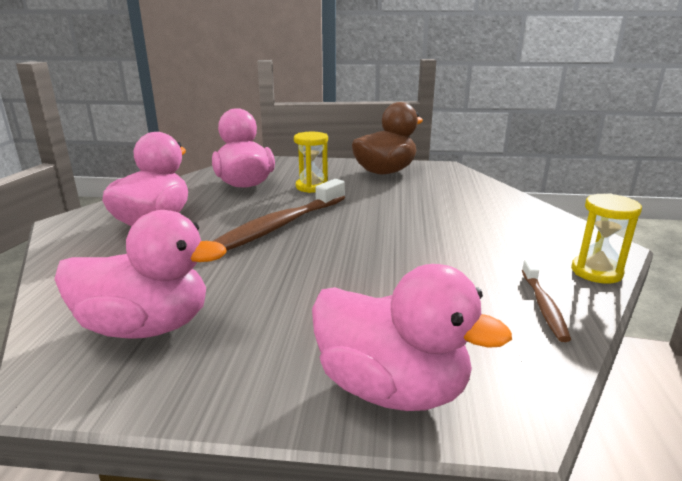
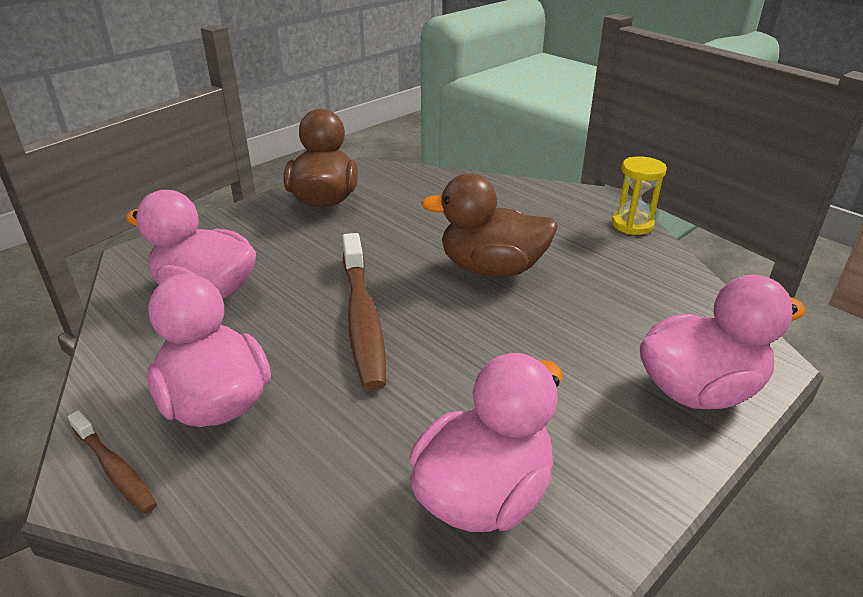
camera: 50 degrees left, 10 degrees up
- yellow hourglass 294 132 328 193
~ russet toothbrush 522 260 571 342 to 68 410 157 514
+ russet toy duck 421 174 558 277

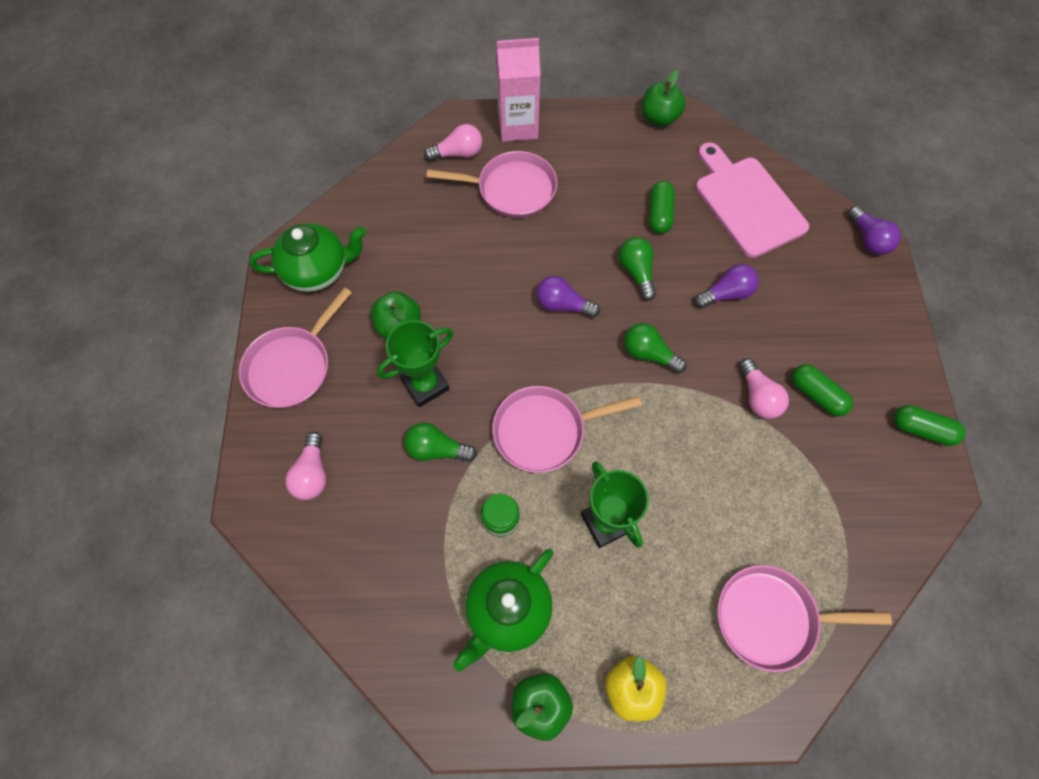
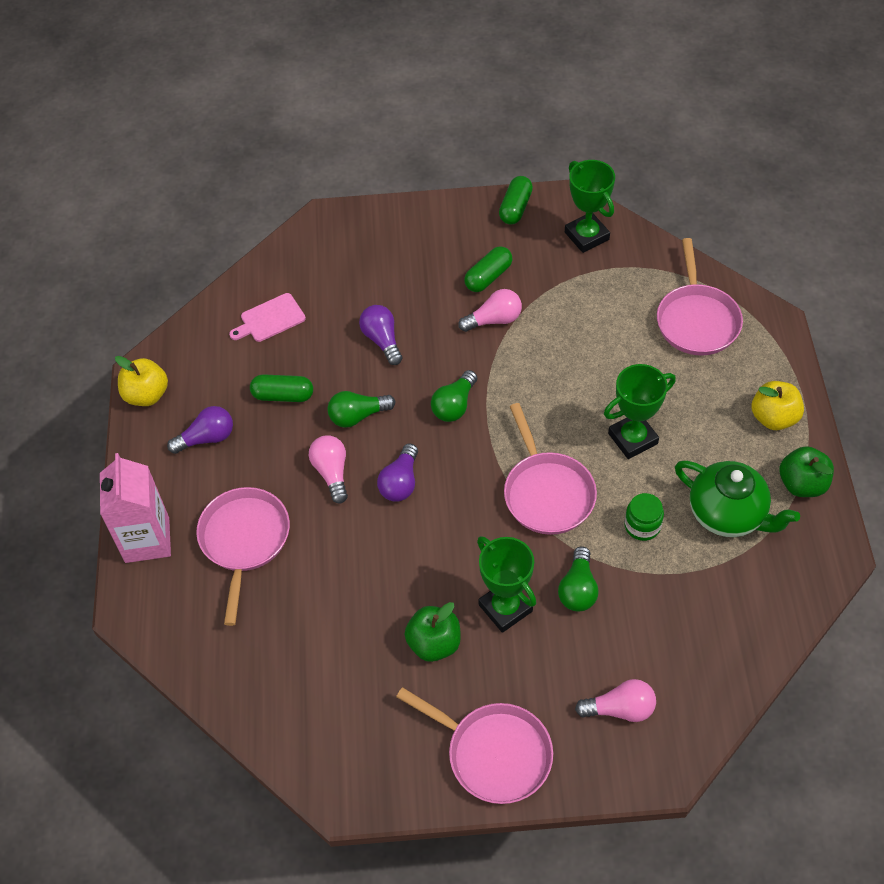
camera: 90 degrees left, 10 degrees down
- green teapot 249 223 366 292
~ rosy light bulb 424 124 482 161 to 309 435 348 503
~ green apple 642 70 685 127 to yellow apple 115 356 168 406
~ rosy cutting board 696 142 809 258 = 229 293 306 342 x0.52
~ royal purple light bulb 848 205 901 255 to 167 406 233 454
+ green trophy 565 160 615 253

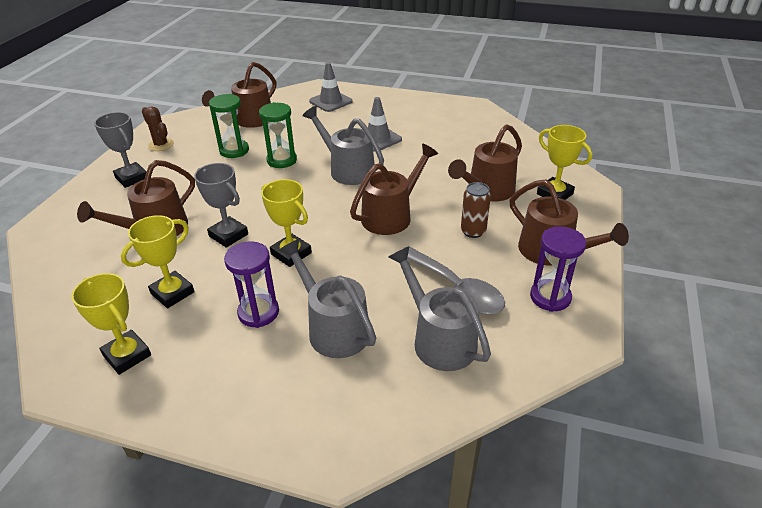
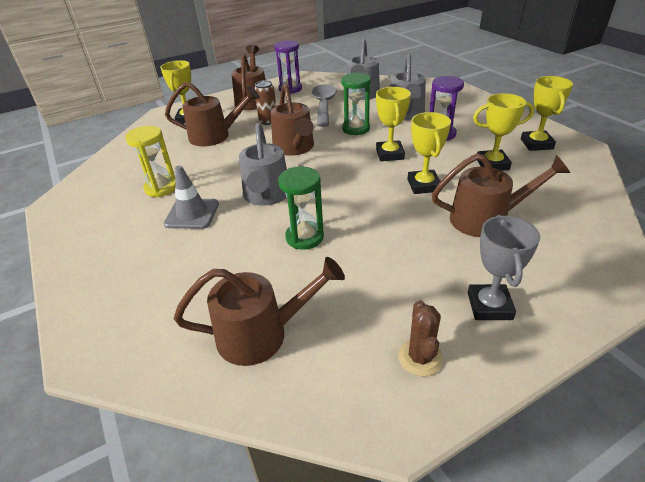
camera: 135 degrees left, 0 degrees up
~ ash-grey trophy 194 163 248 248 to yellow trophy 407 112 451 194
~ green hourglass 209 94 249 158 to 341 72 371 135
- ash-grey safety cone 309 62 353 112
~ russet watering pot 350 144 438 235 = 271 83 314 156 105 degrees counterclockwise
+ yellow hourglass 125 126 175 197

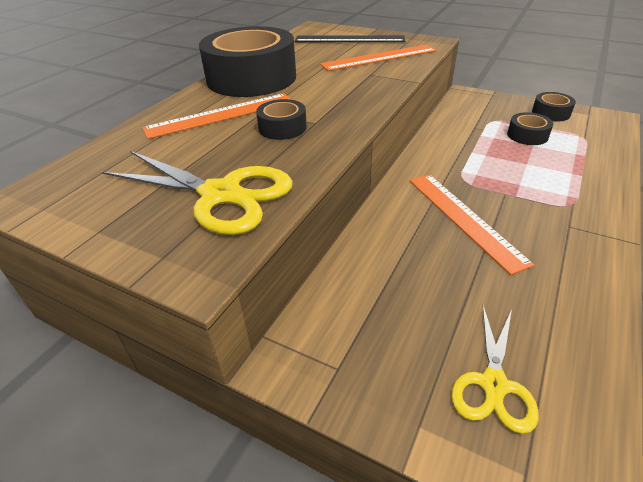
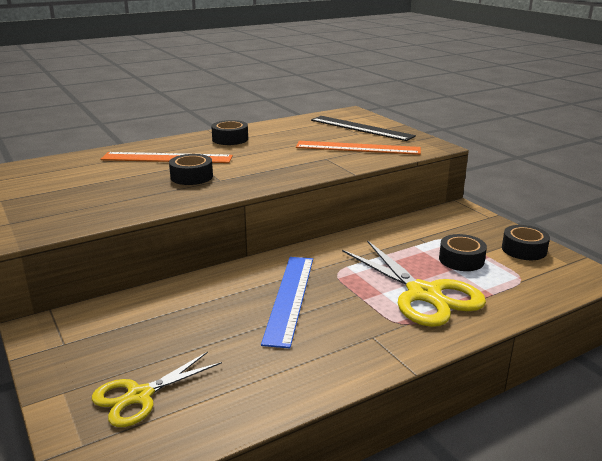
camera: 30 degrees right, 15 degrees down
~ yellow pair of scissors 102 151 293 235 to 342 240 486 327
~ ebony sticky tape 199 26 296 97 = 211 120 248 145 x0.44
~ orange-coloured ruler 409 174 535 275 to blue ruler 261 257 313 348

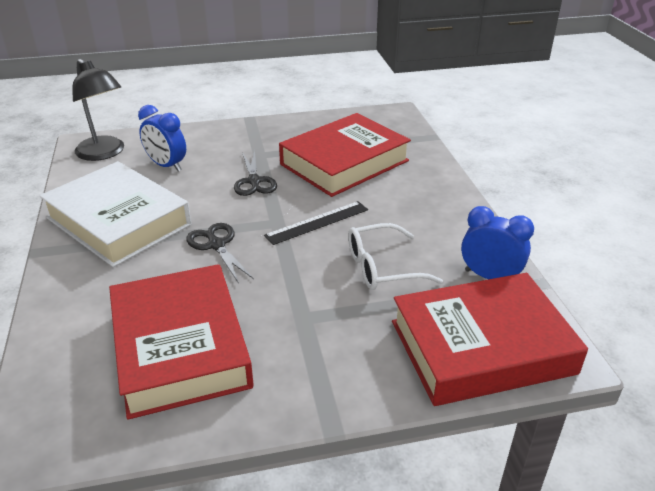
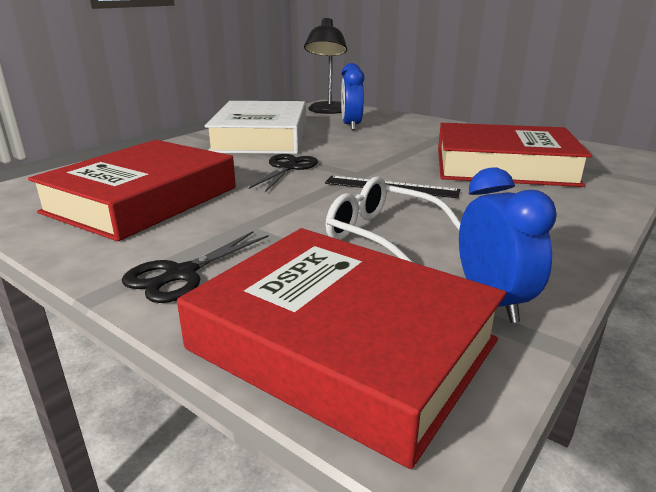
camera: 50 degrees right, 10 degrees down
~ ebony pair of scissors 234 150 277 196 to 122 231 269 303

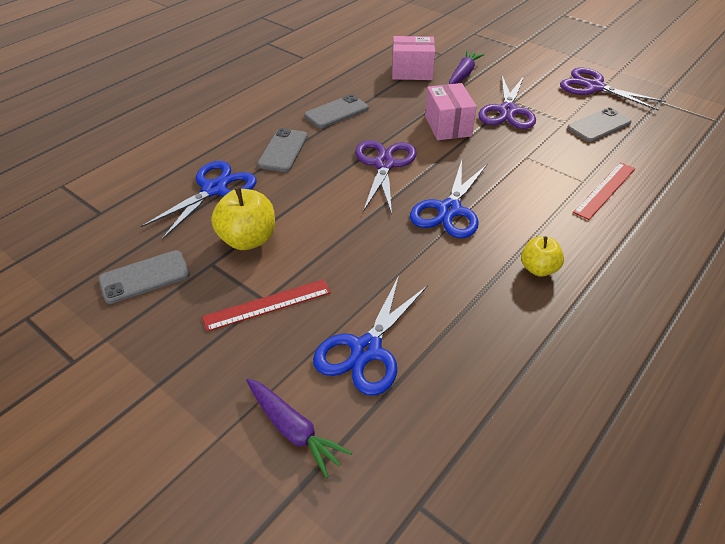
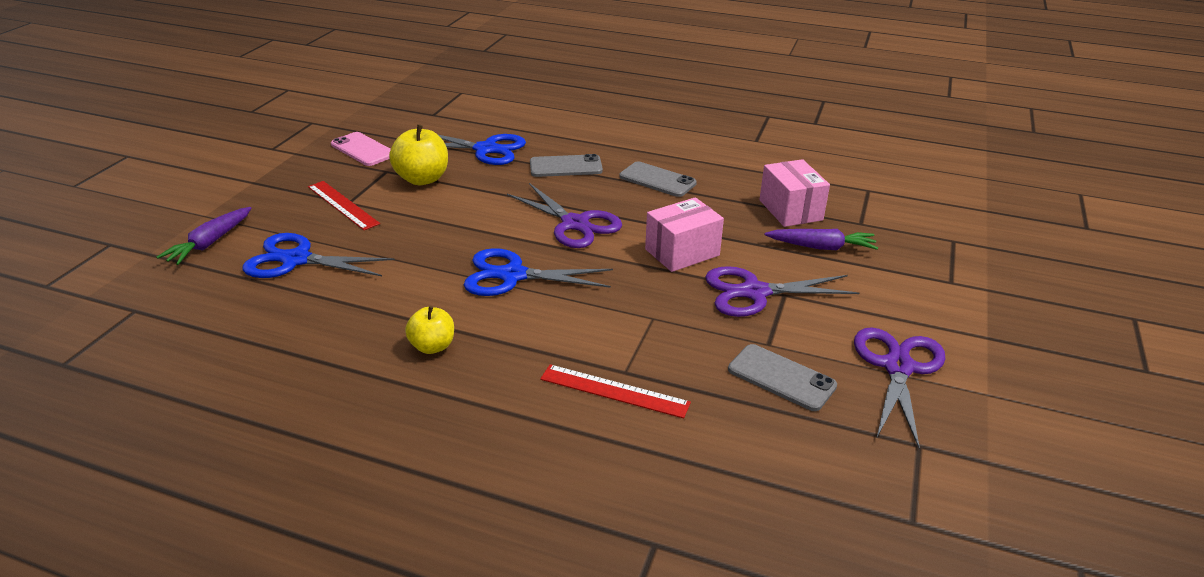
camera: 70 degrees right, 10 degrees down
~ ash-grey mobile phone 98 250 190 304 to rosy mobile phone 331 132 391 166
~ royal purple pair of scissors 355 140 416 215 = 507 183 622 248 60 degrees clockwise

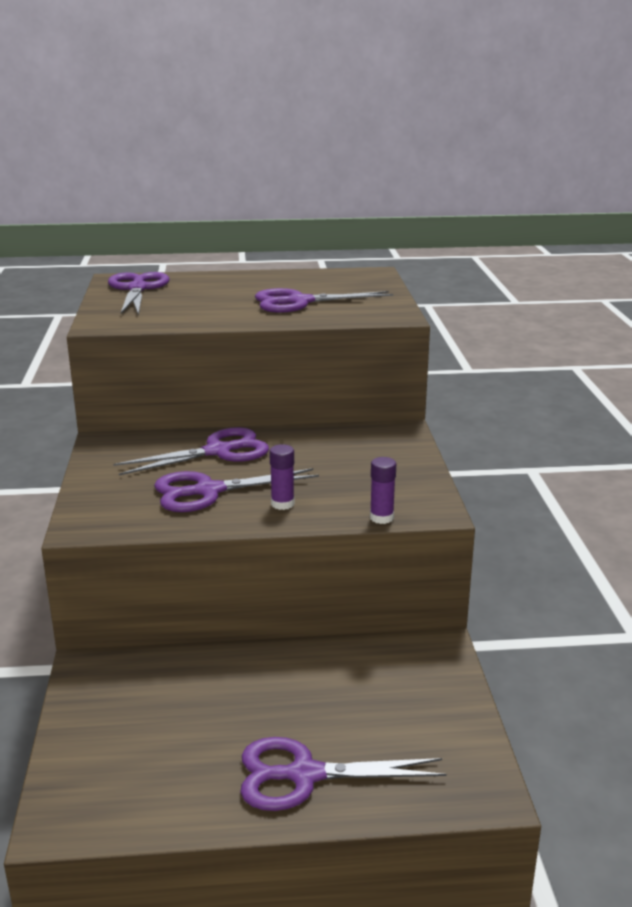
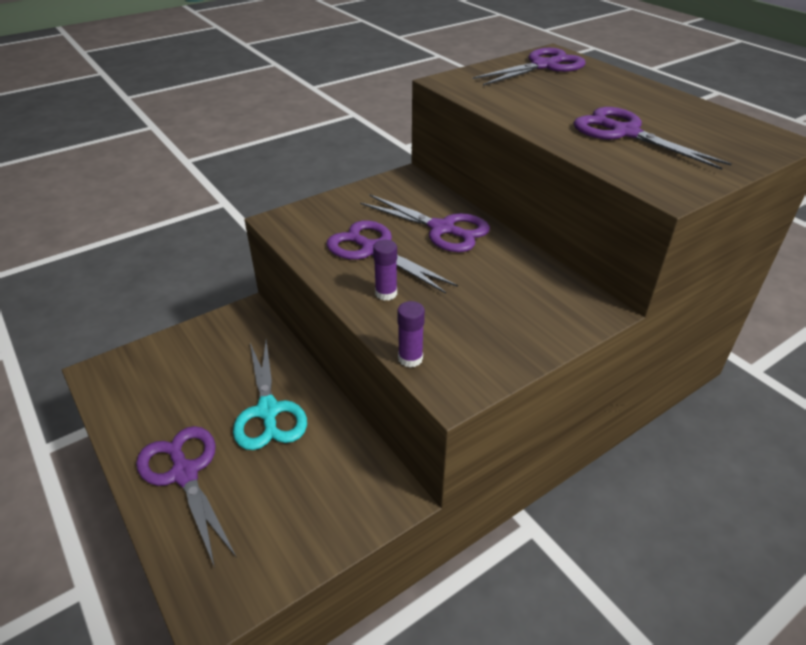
camera: 60 degrees right, 15 degrees up
+ teal pair of scissors 233 340 307 450

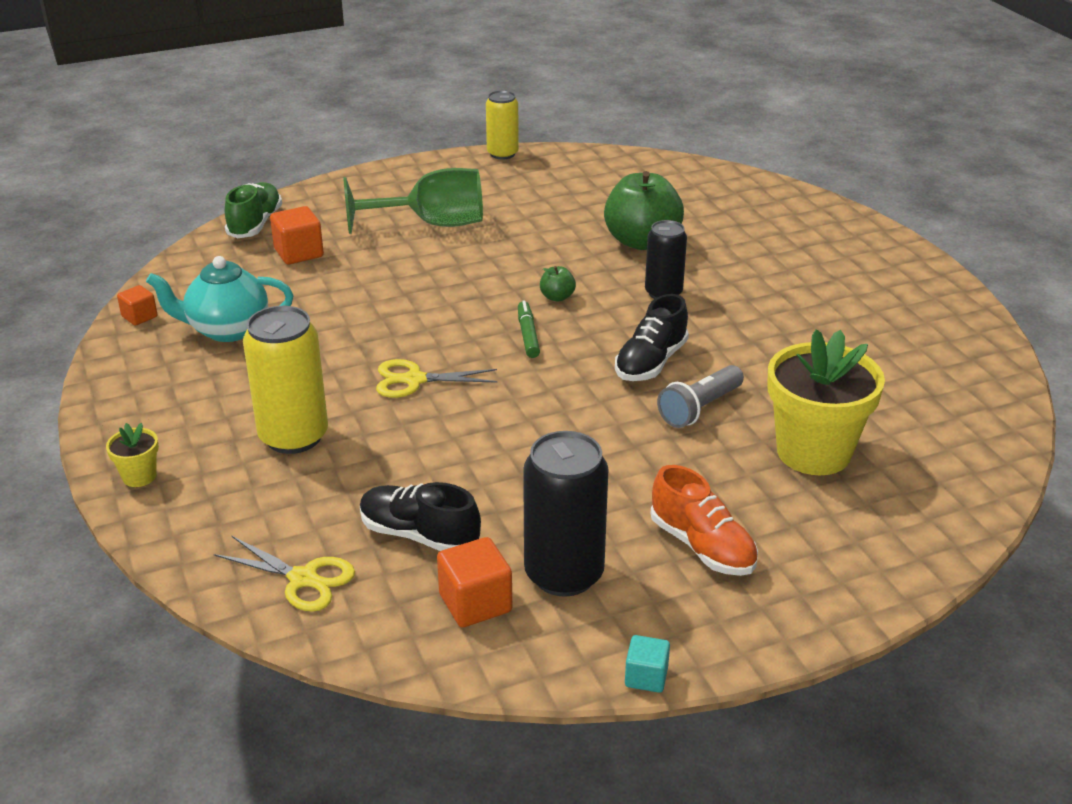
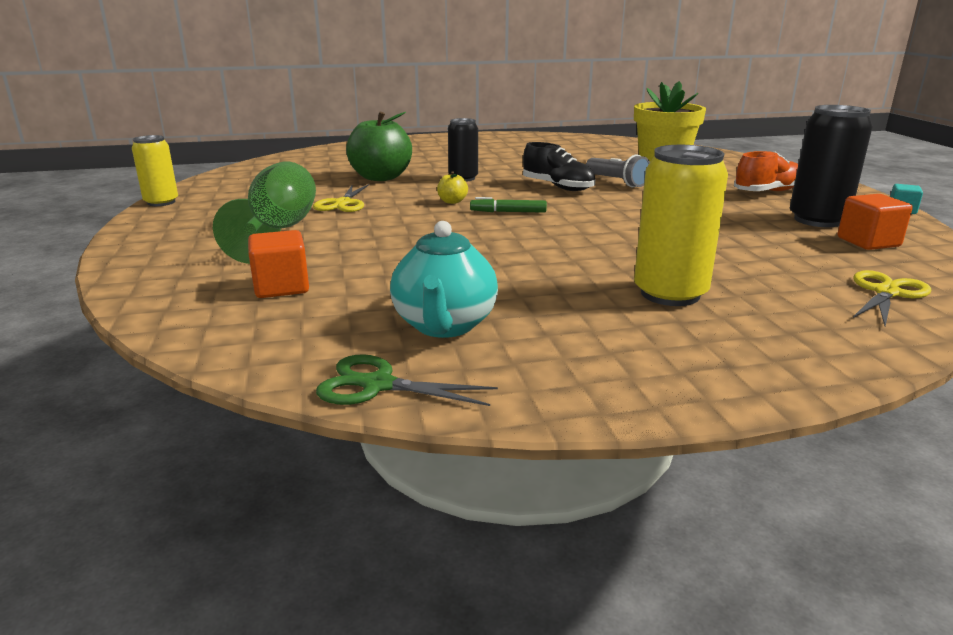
camera: 80 degrees left, 10 degrees down
- yellow potted plant 106 423 159 487
~ orange-coloured solid cube 117 285 158 326 to green pair of scissors 316 354 498 406
- green lace-up shoe 225 182 282 238
- ebony lace-up shoe 360 482 481 551
~ yellow pair of scissors 376 359 498 398 to 313 184 370 212
~ green apple 540 266 576 302 to yellow apple 437 171 468 204

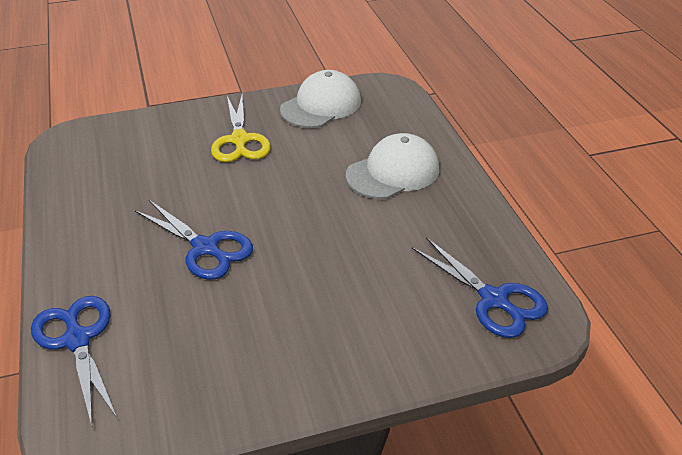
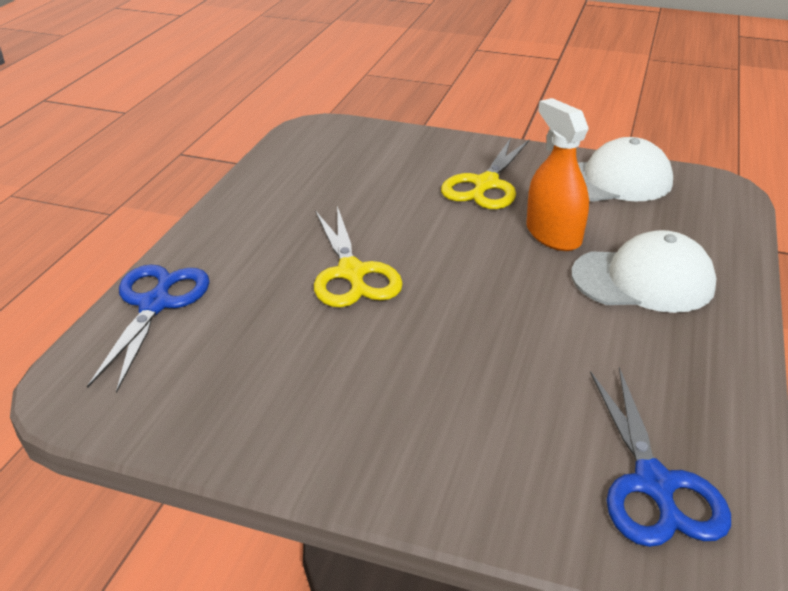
camera: 35 degrees right, 5 degrees down
~ blue pair of scissors 134 200 253 280 to yellow pair of scissors 314 206 403 307
+ orange-coloured spray cleaner 526 98 589 251

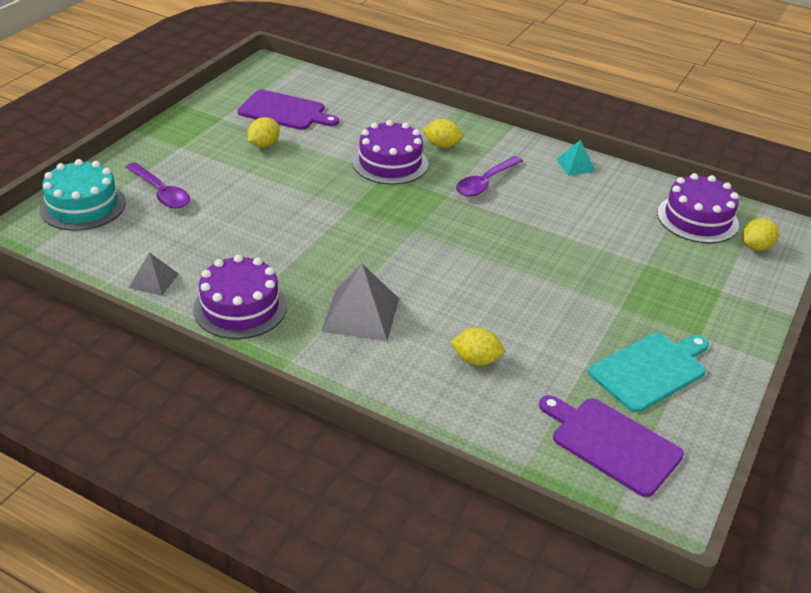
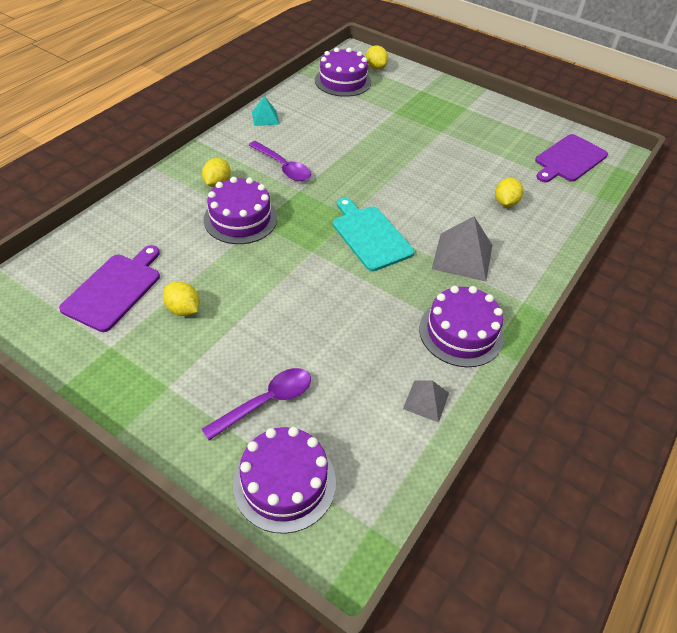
camera: 85 degrees left, 10 degrees up
~ teal cake 40 159 126 231 to royal purple cake 233 427 336 534
~ teal cutting board 588 333 709 413 to 333 198 414 271

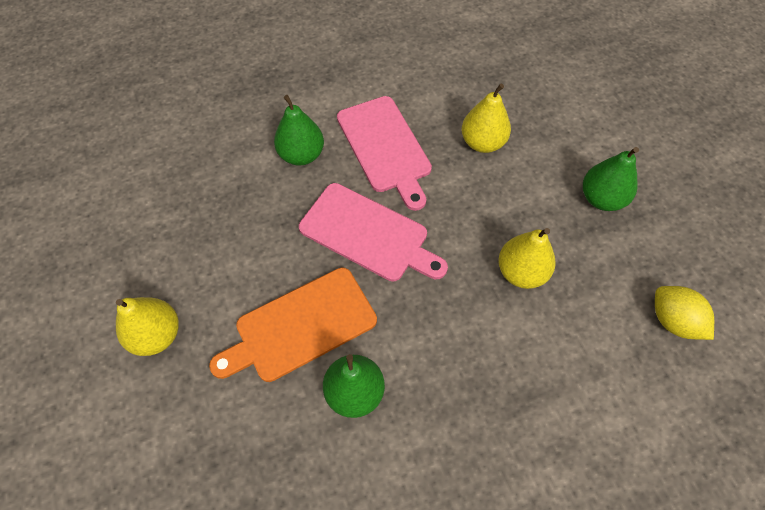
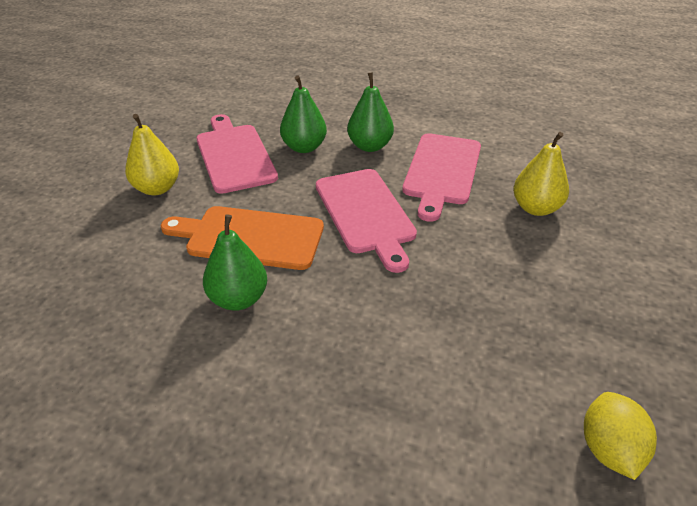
camera: 40 degrees right, 20 degrees down
- yellow pear fruit 498 228 556 289
~ green pear fruit 583 147 639 211 to 280 75 327 153
+ rosy cutting board 196 114 278 194

